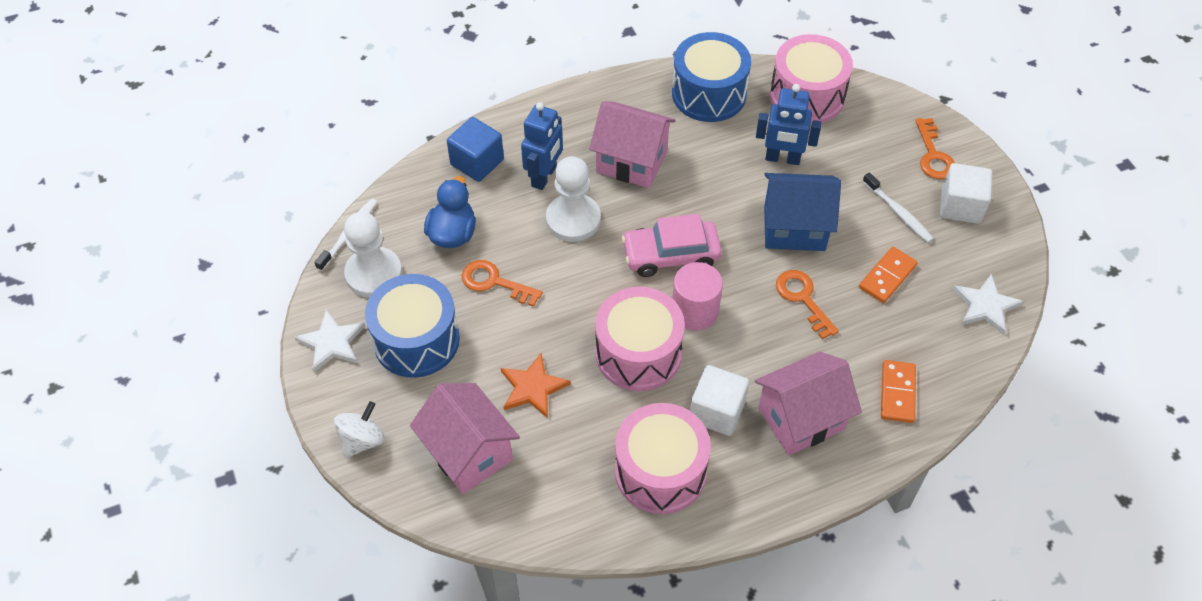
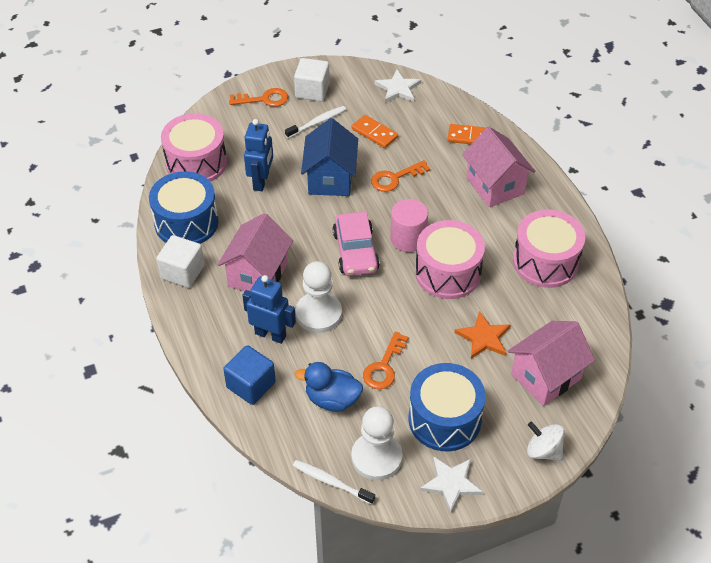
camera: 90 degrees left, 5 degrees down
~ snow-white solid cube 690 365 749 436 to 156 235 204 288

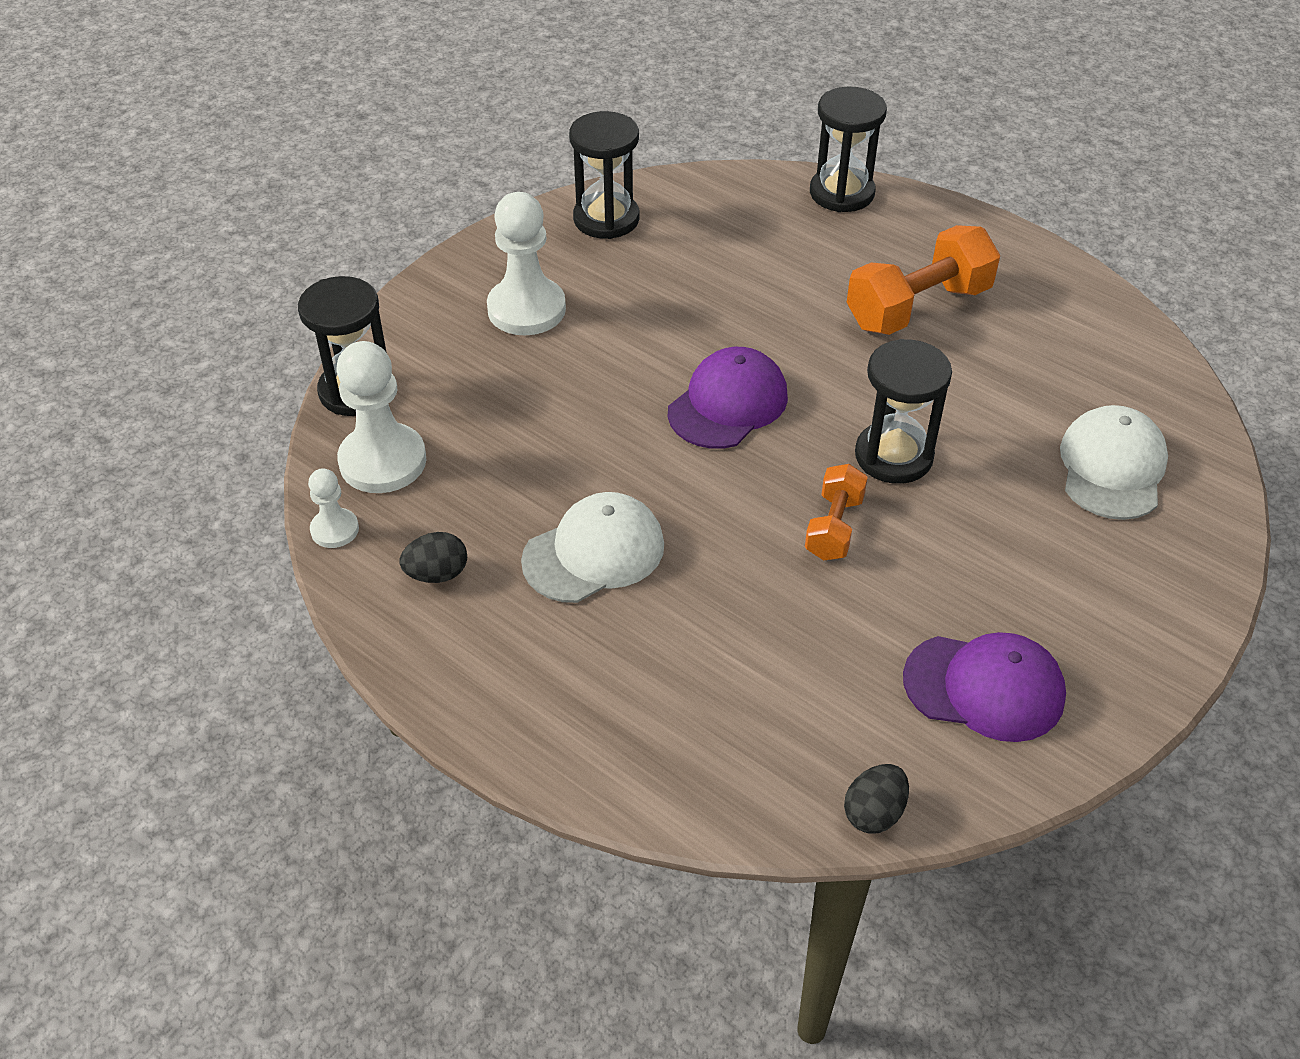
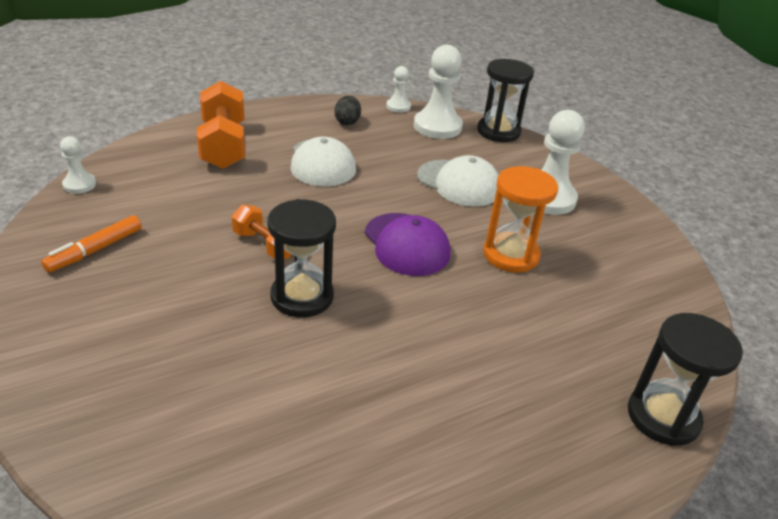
camera: 110 degrees right, 10 degrees down
- ebony hourglass 569 111 639 239
~ ebony toy egg 844 764 909 834 to snow-white chess pawn 60 136 96 194
~ orange-coloured free weight 847 225 1000 335 to 196 81 245 169
~ royal purple baseball cap 903 632 1066 742 to orange-coloured marker pen 41 215 142 272
~ snow-white baseball cap 1060 405 1168 520 to 417 155 499 207
+ orange-coloured hourglass 483 166 558 272

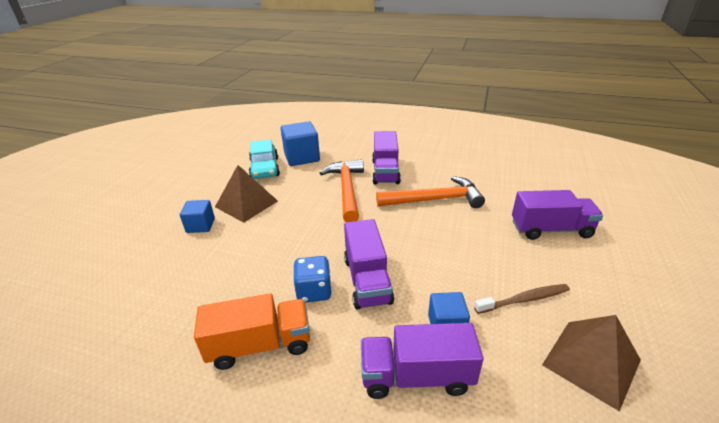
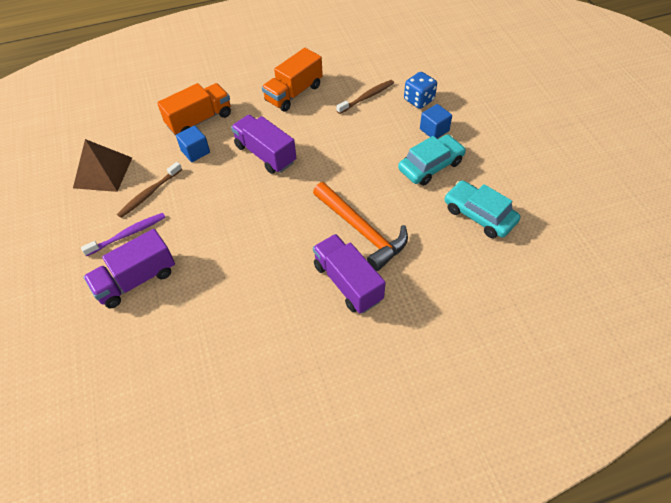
camera: 145 degrees right, 20 degrees up
~ russet pyramid shape 215 165 278 223 to teal automobile 398 134 466 186
- blue solid cube 281 121 320 166
~ blue dice 294 256 332 302 to 404 72 437 109
~ royal purple truck 361 323 484 399 to orange-coloured truck 157 83 231 136
- orange-coloured carpenter's hammer 376 176 485 208
+ royal purple toothbrush 81 213 166 256
+ russet toothbrush 336 80 394 114

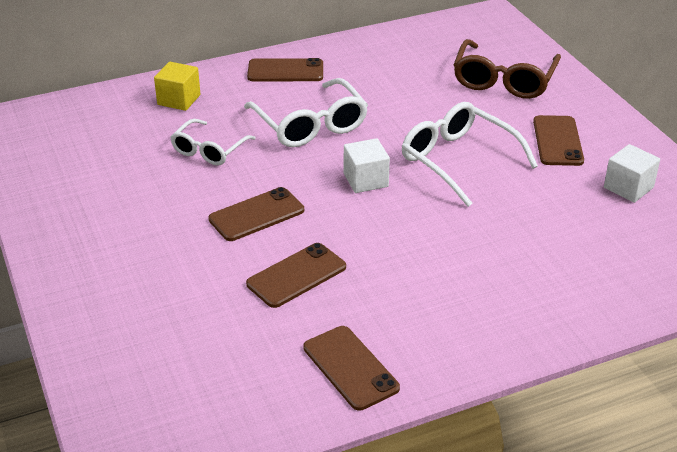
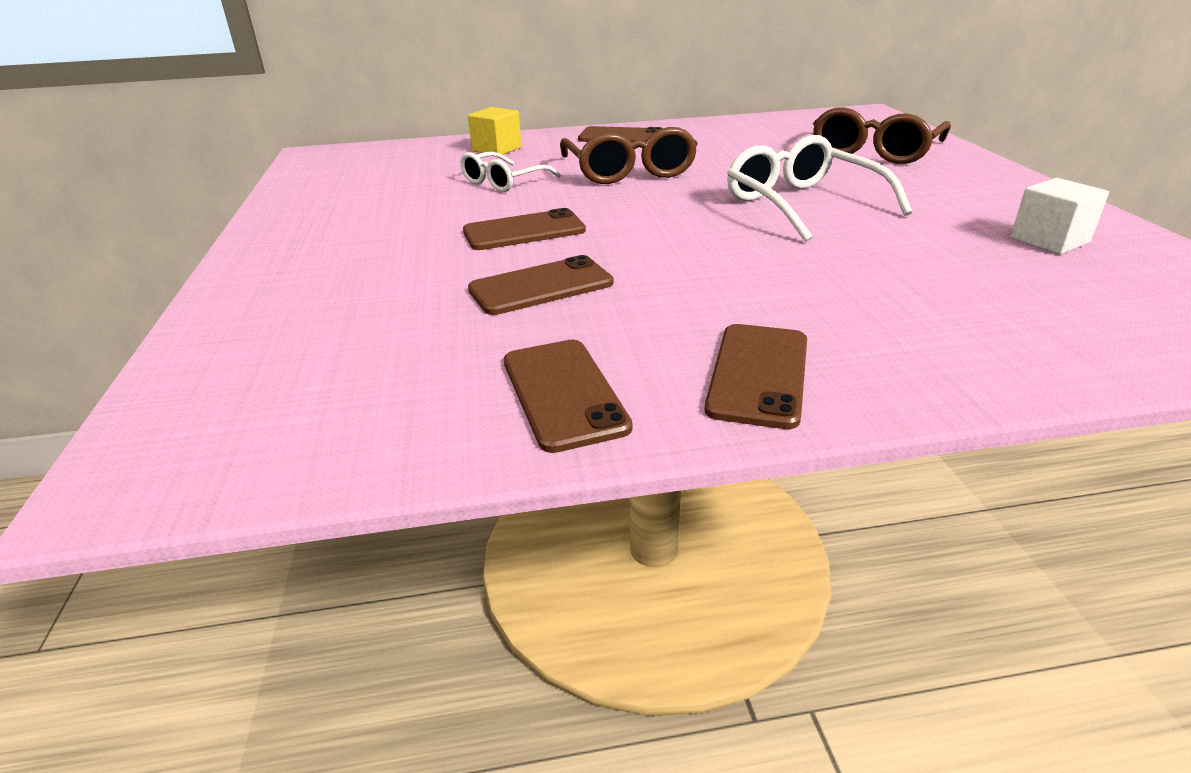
camera: 15 degrees right, 5 degrees down
~ snow-white glasses 244 78 368 147 to russet glasses 560 127 698 184
- snow-white solid cube 344 138 390 193
~ russet mobile phone 533 115 584 166 to 705 324 807 429

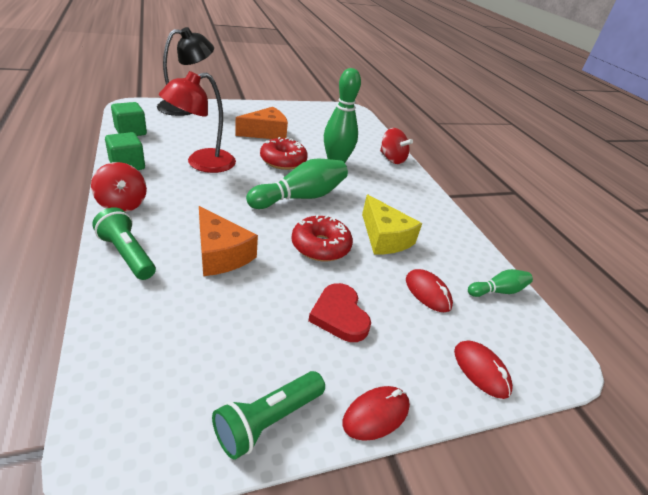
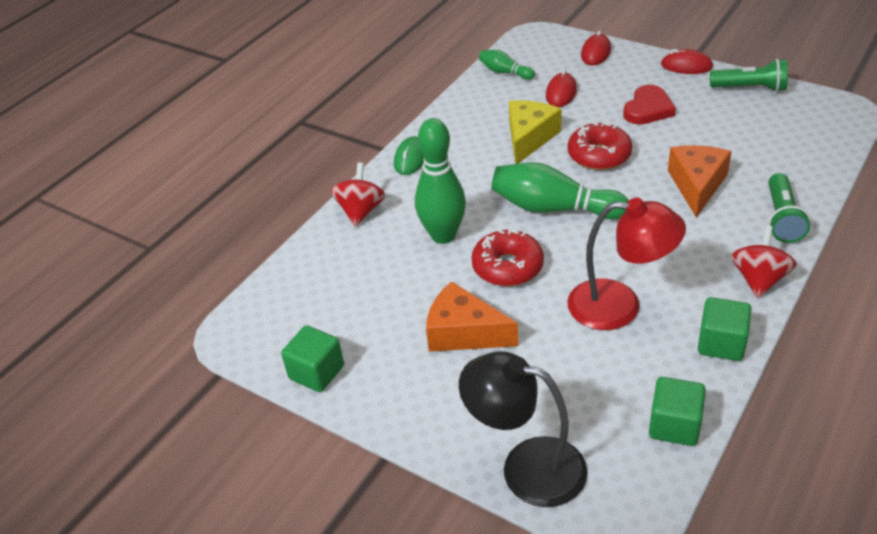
camera: 120 degrees left, 5 degrees up
+ green solid cube 281 325 344 392
+ green computer mouse 394 136 424 175

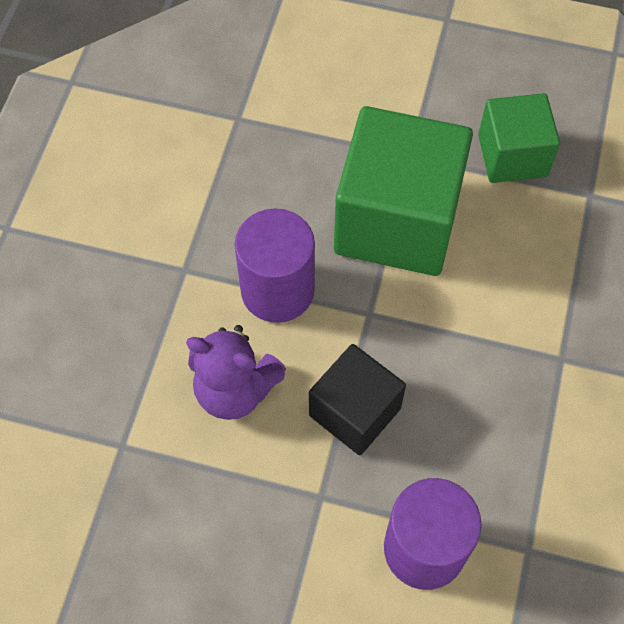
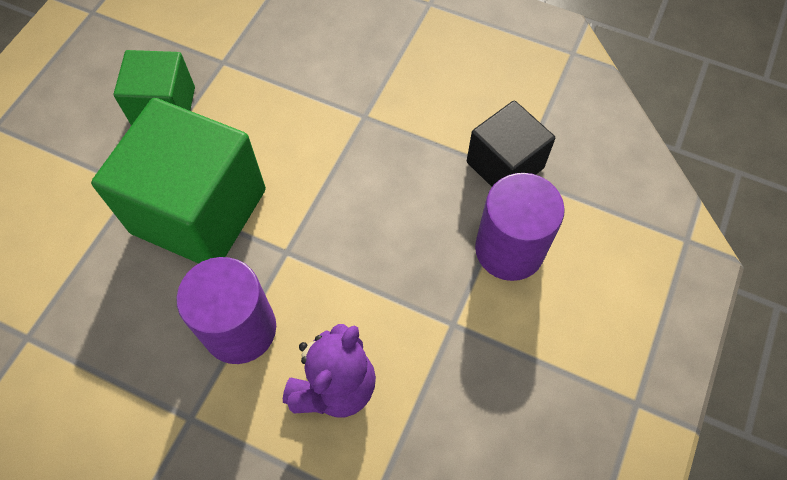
camera: 80 degrees left, 0 degrees up
~ ebony solid cube 309 344 406 455 to 467 100 555 187

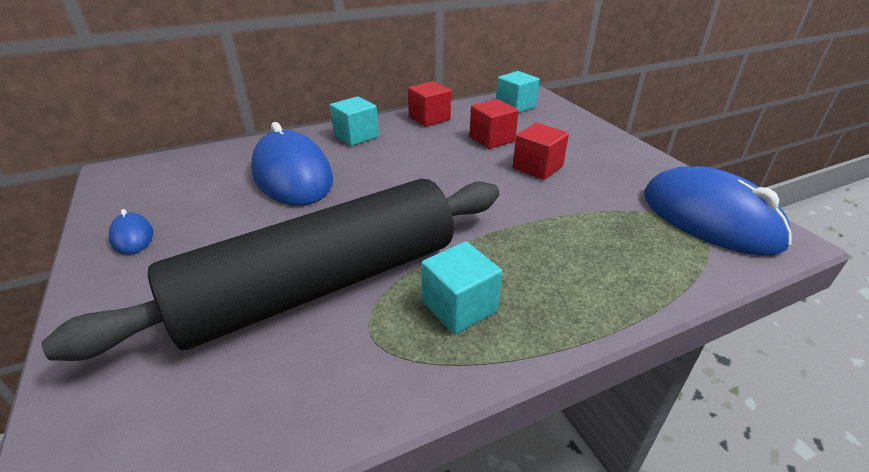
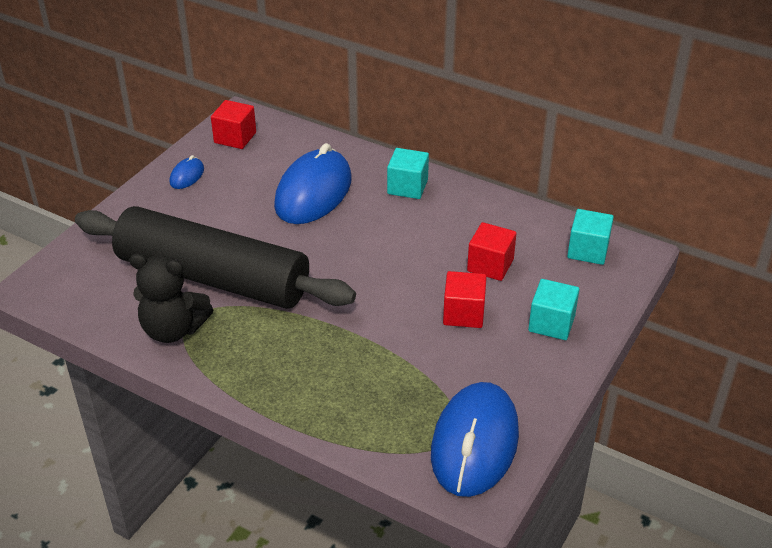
camera: 55 degrees right, 5 degrees up
~ scarlet solid cube 408 81 451 127 to 211 100 256 149
~ teal solid cube 421 242 502 335 to 528 279 580 340
+ ebony stuffed bear 129 254 213 343

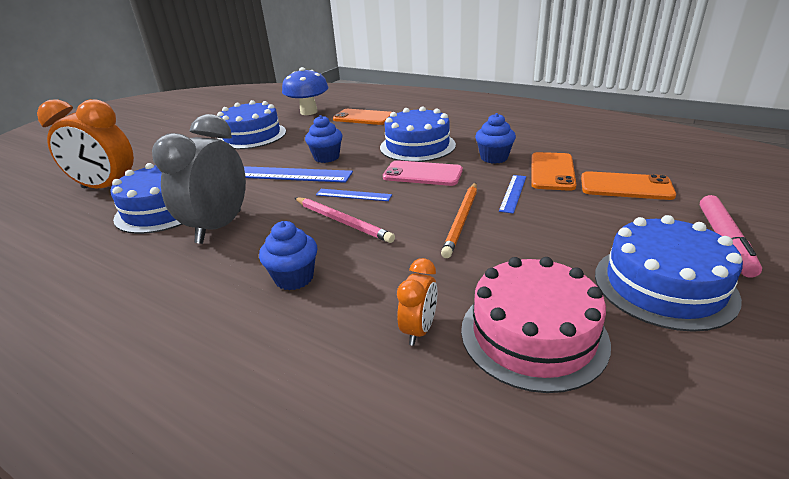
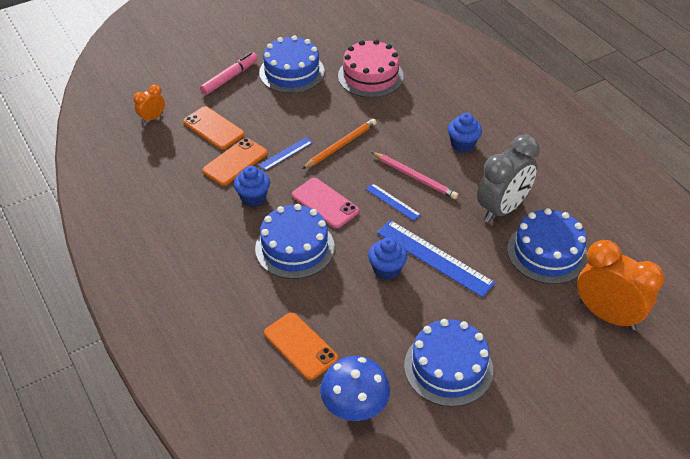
camera: 155 degrees left, 15 degrees up
~ rosy pencil 295 197 395 243 = 372 152 458 199 150 degrees clockwise
~ orange-coloured bedside clock 397 258 437 346 to 133 84 165 123

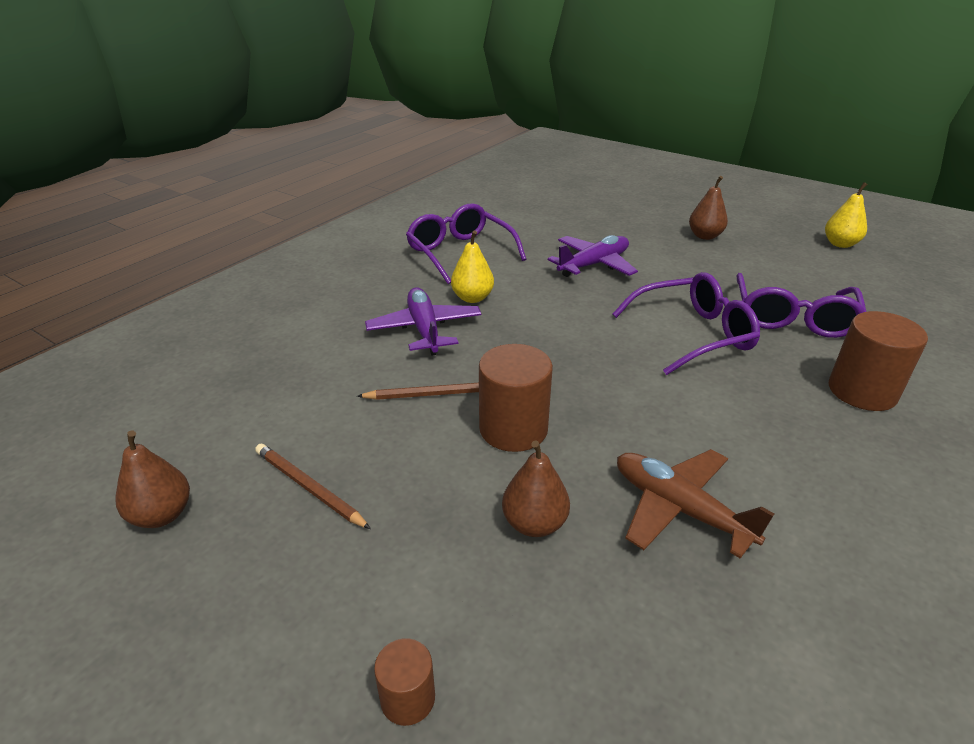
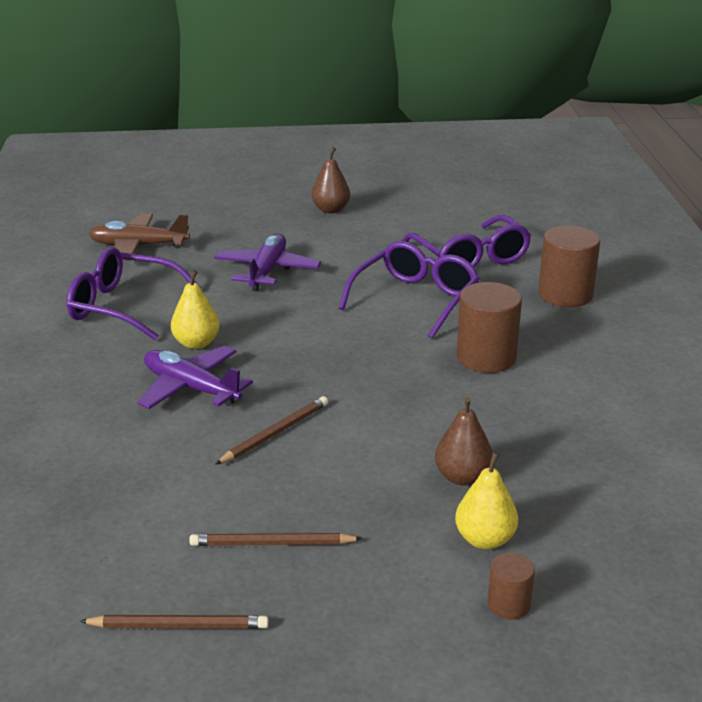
camera: 40 degrees left, 5 degrees down
~ russet pear fruit 116 431 190 528 to russet pencil 79 615 269 629
~ russet solid cylinder 479 344 553 452 to 457 282 522 373
~ russet toy plane 617 449 774 558 to 88 214 190 261
~ yellow pear fruit 825 182 868 248 to 455 452 518 549

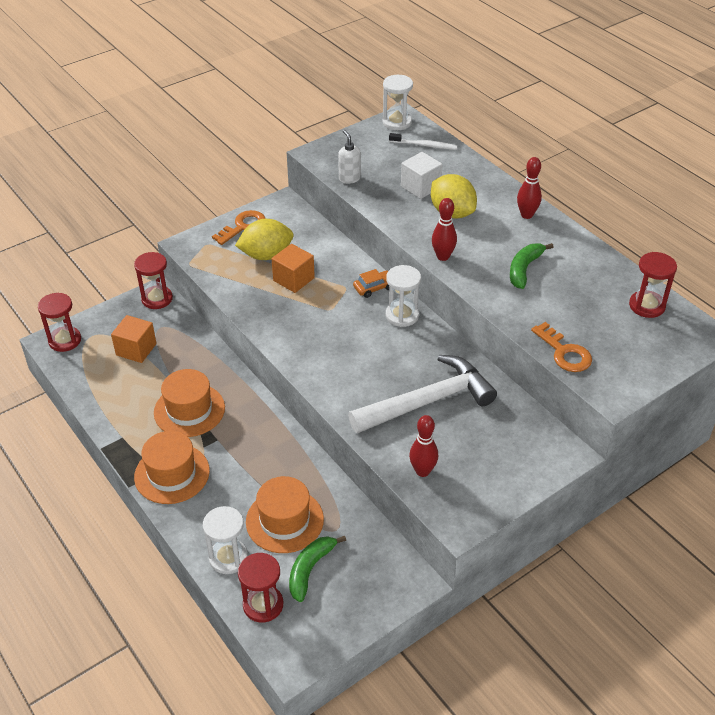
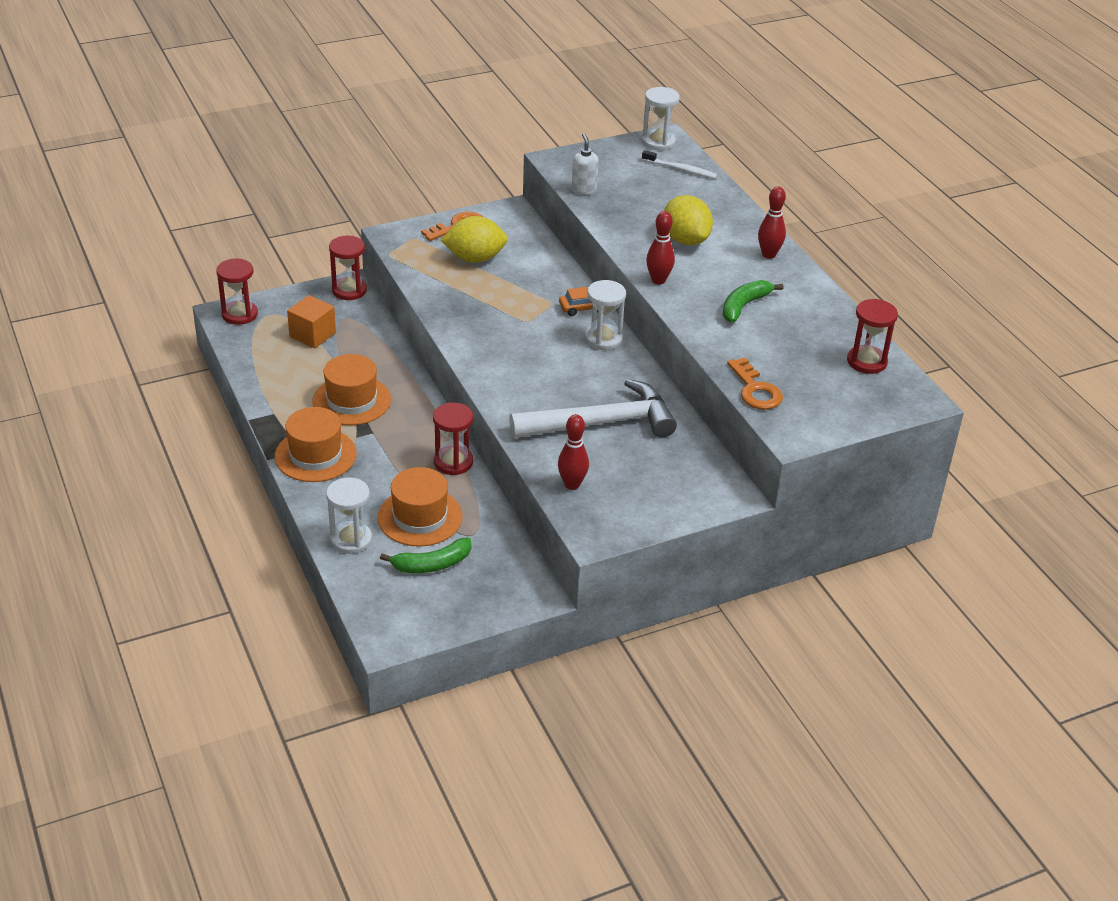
camera: 10 degrees right, 5 degrees down
~ scarlet hourglass 238 553 283 623 to 433 403 473 475
- orange-coloured solid cube 272 244 315 293
~ green banana 289 536 346 602 = 380 537 471 573 150 degrees counterclockwise
- snow-white solid cube 401 152 443 199

